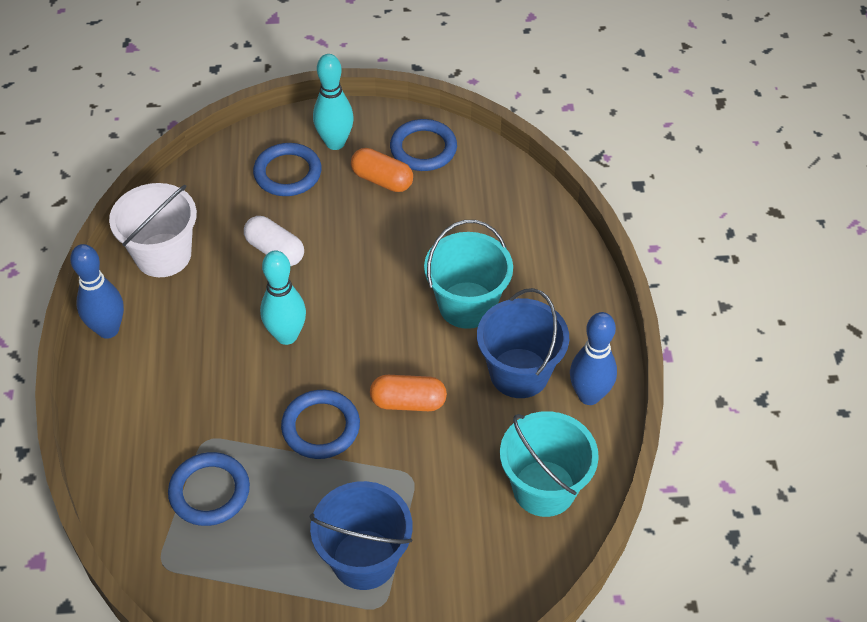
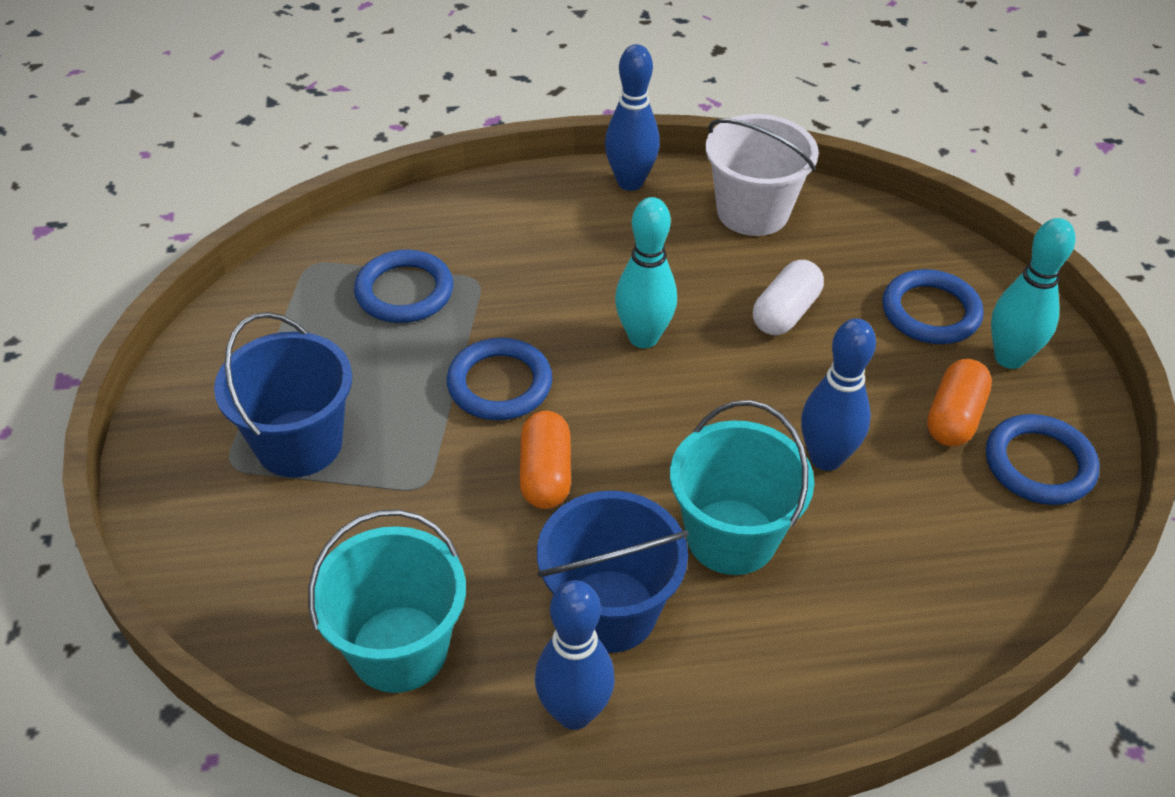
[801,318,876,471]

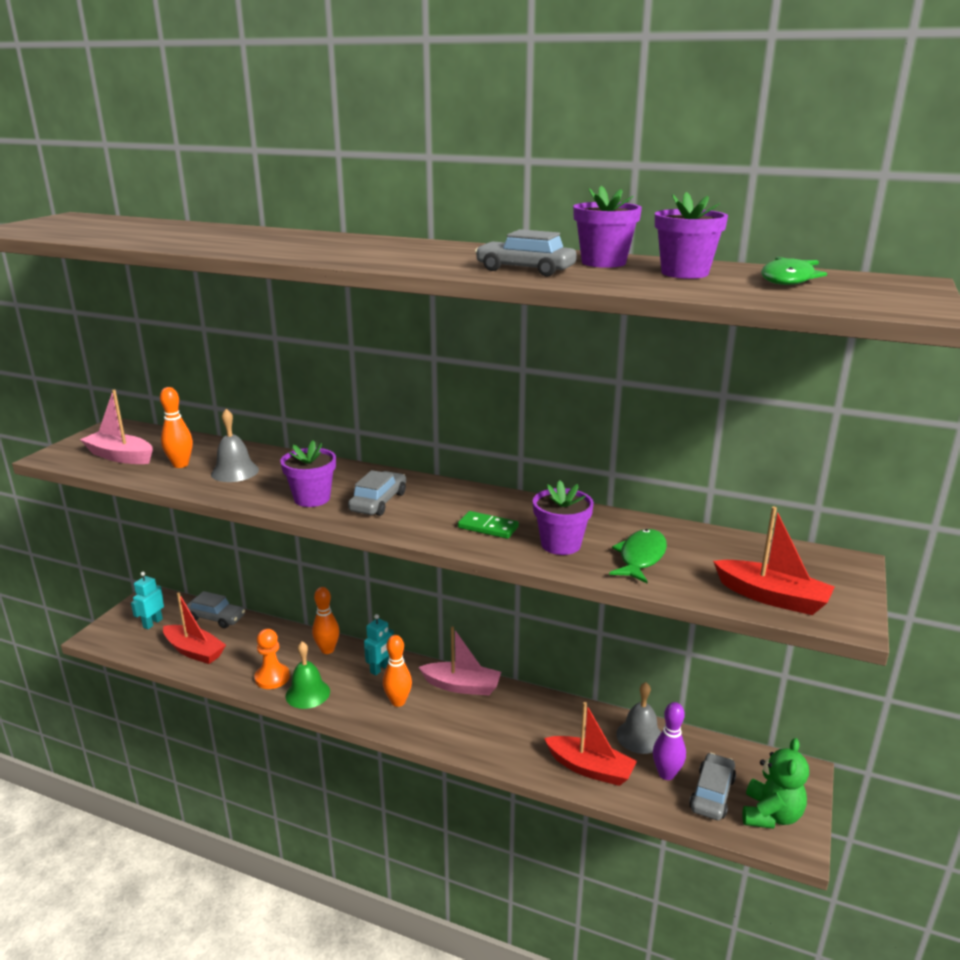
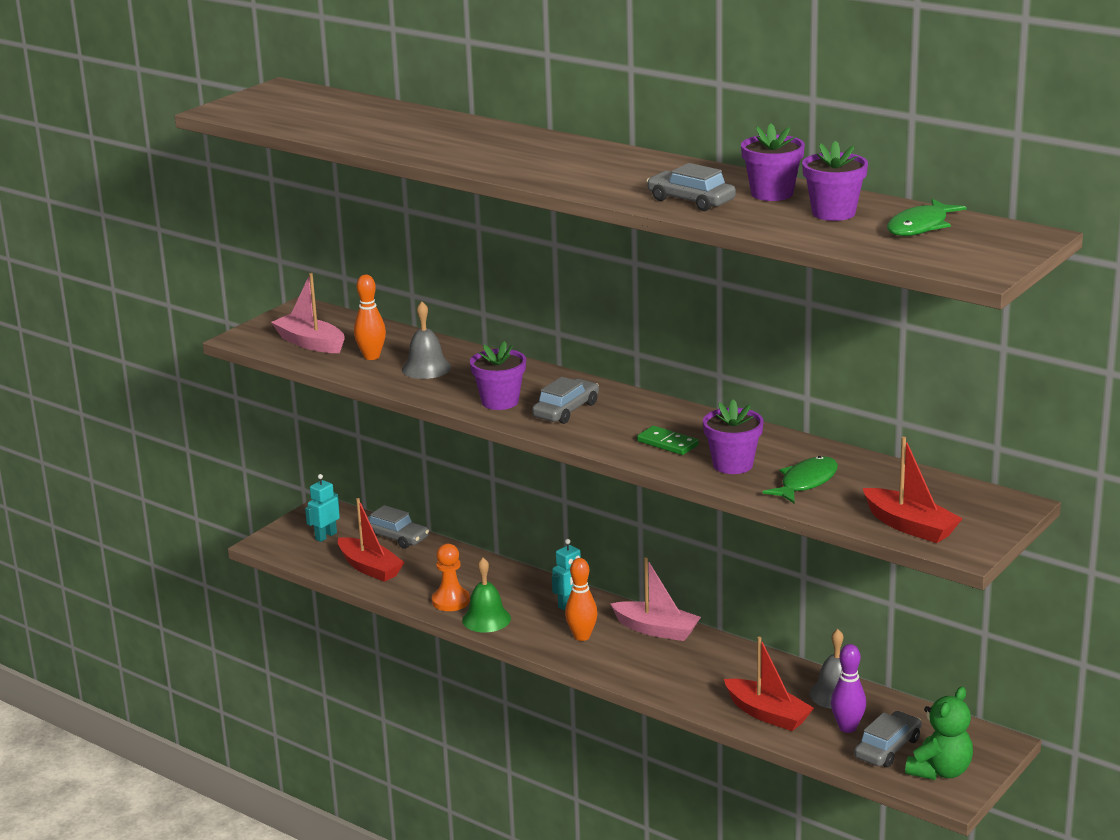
[312,587,339,654] (first image)

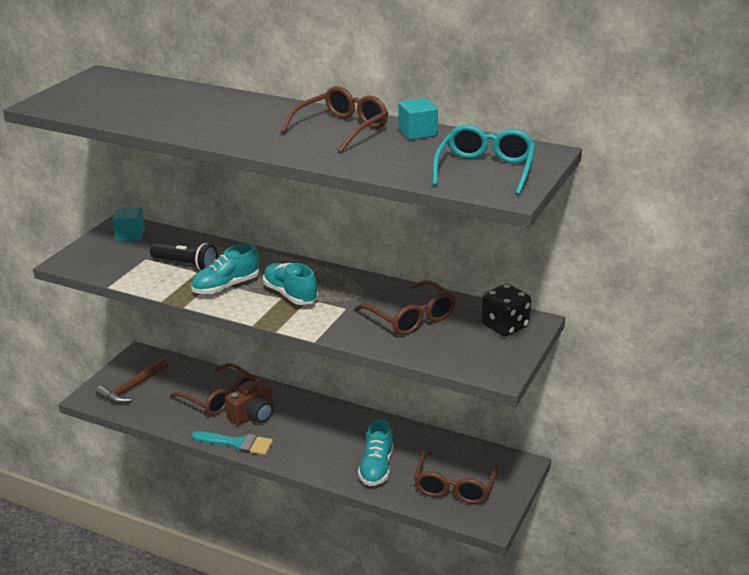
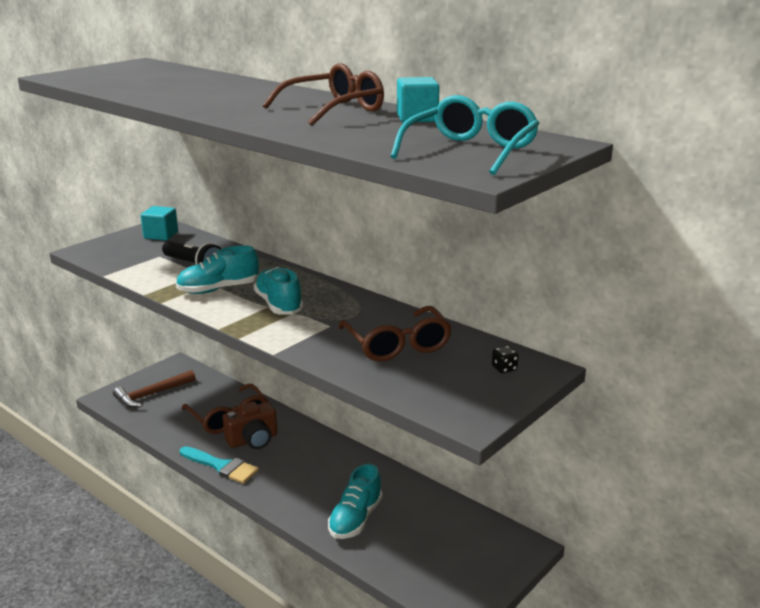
[414,451,499,504] (first image)
[492,346,518,373]

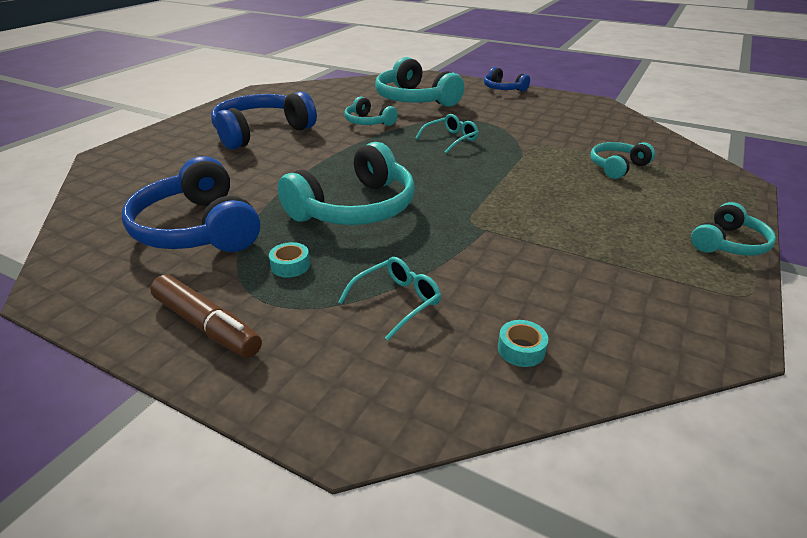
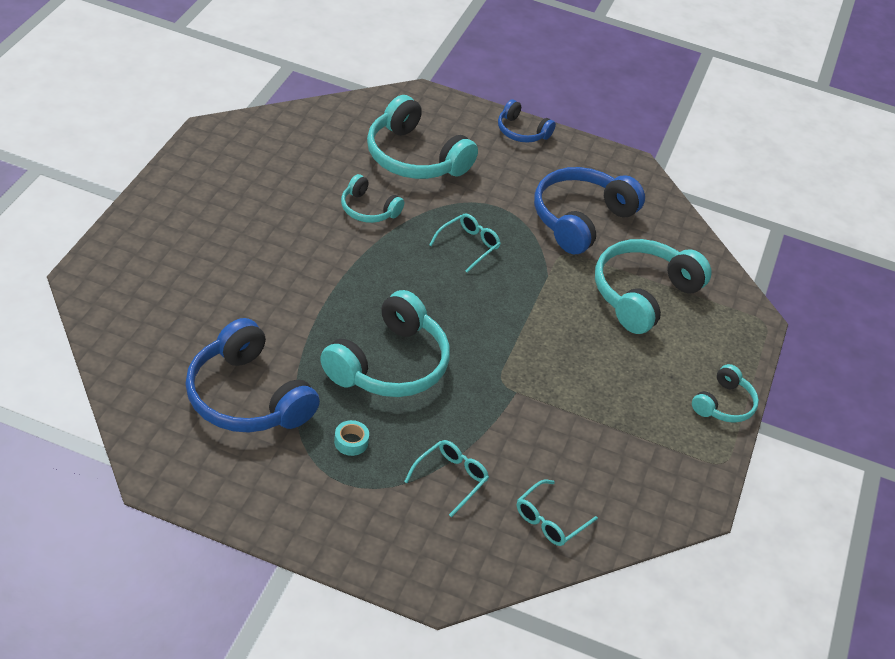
[150,275,262,358] (first image)
[534,167,645,254]
[517,480,598,546]
[595,239,712,334]

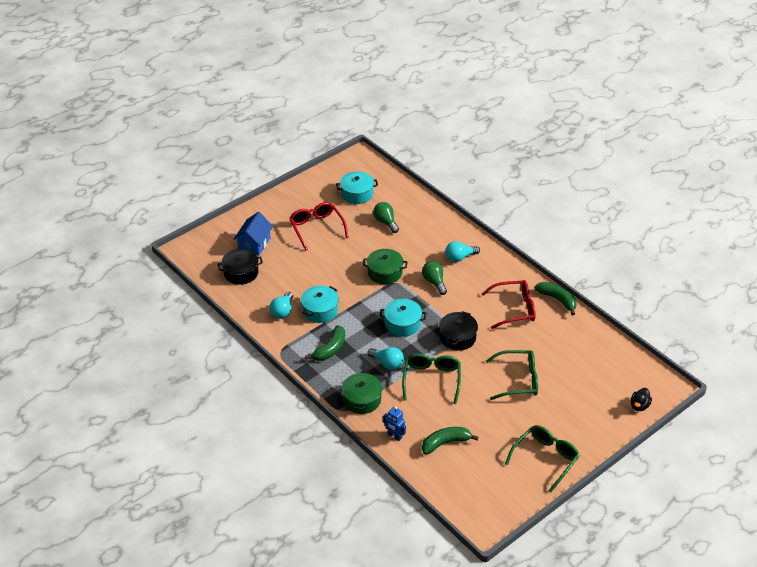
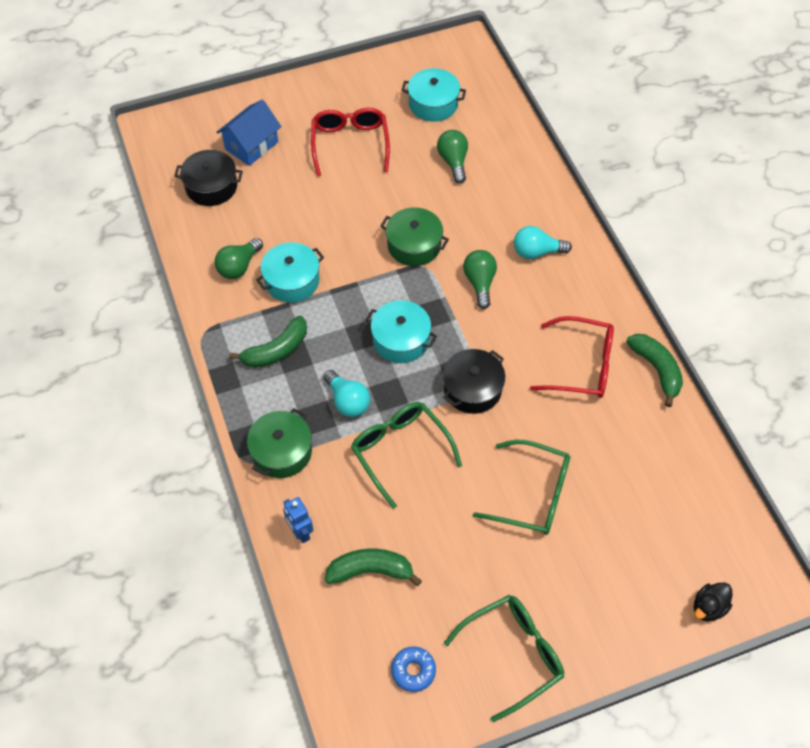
[391,646,436,692]
[214,238,263,279]
[351,402,462,509]

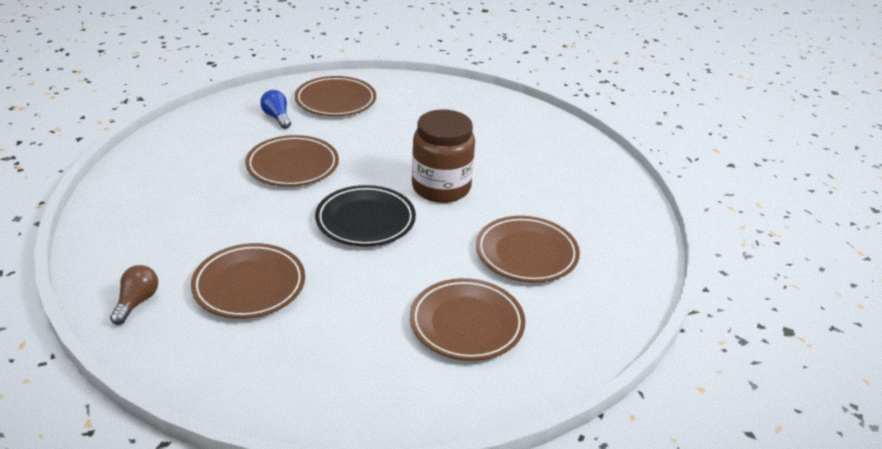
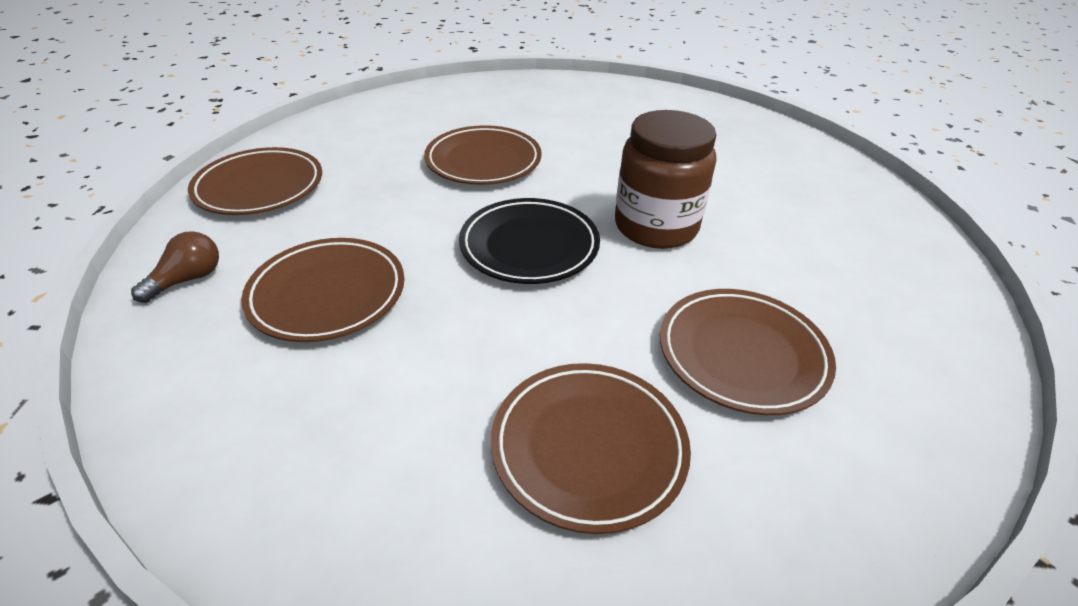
[260,90,291,129] (first image)
[188,147,322,215]

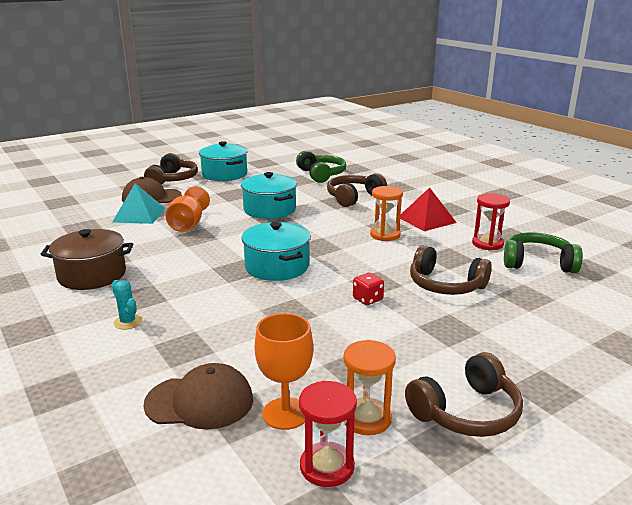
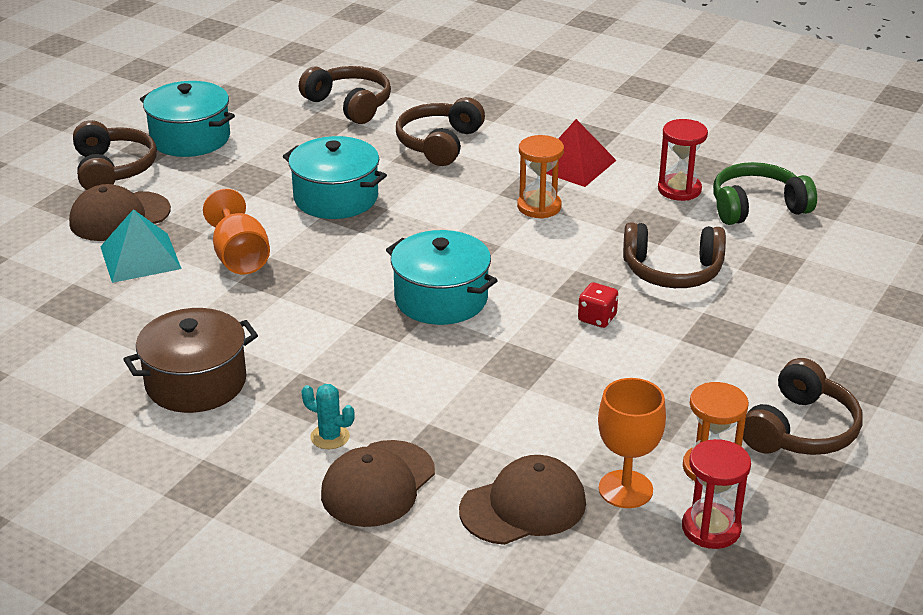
[321,440,435,527]
[299,66,391,124]

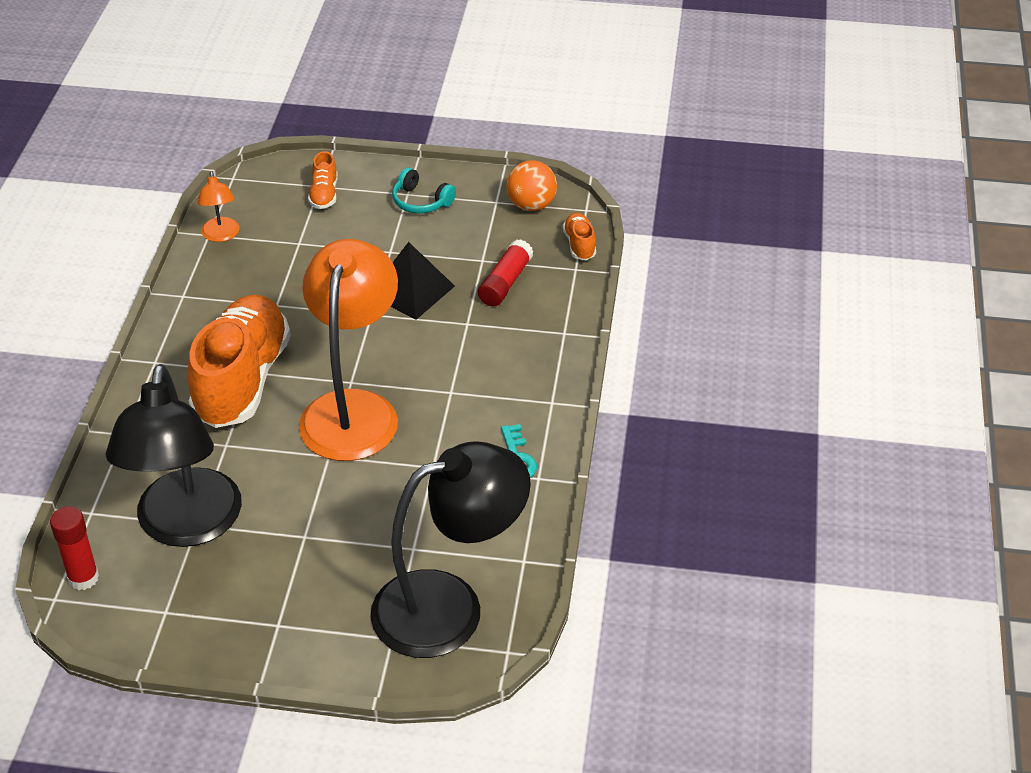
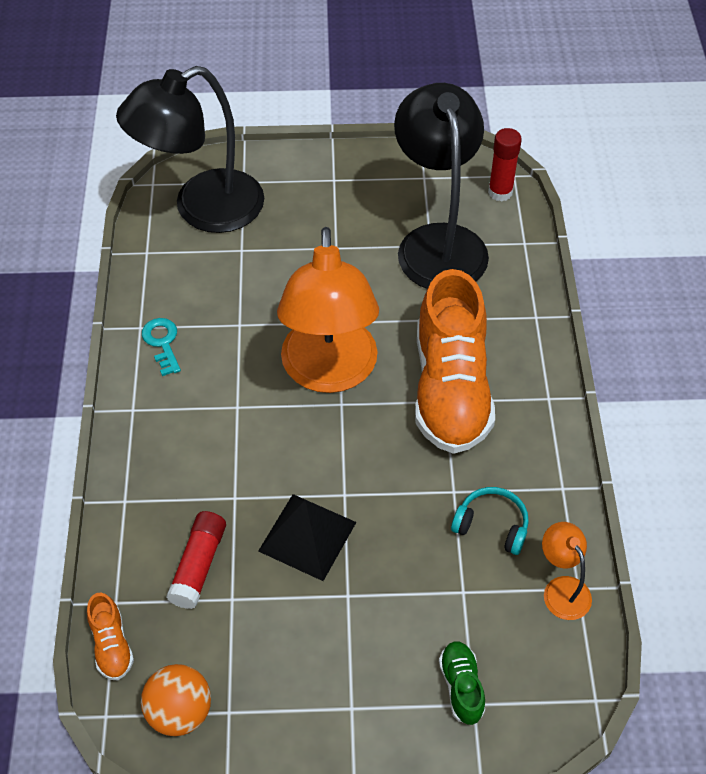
[451,487,529,555]
[439,641,485,725]

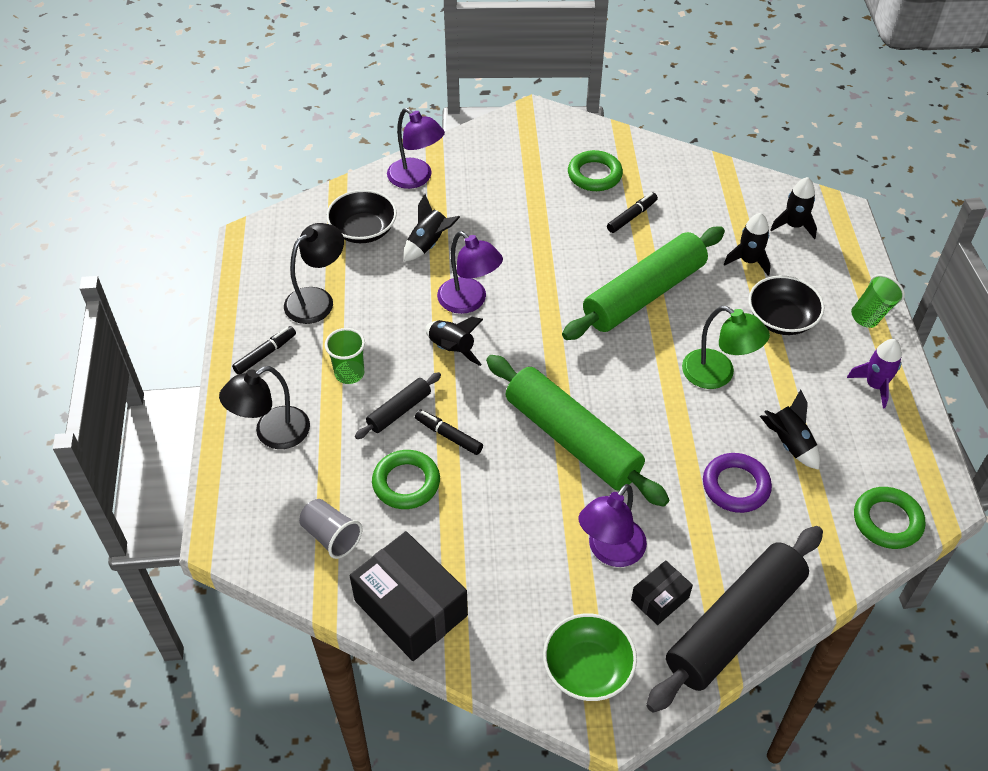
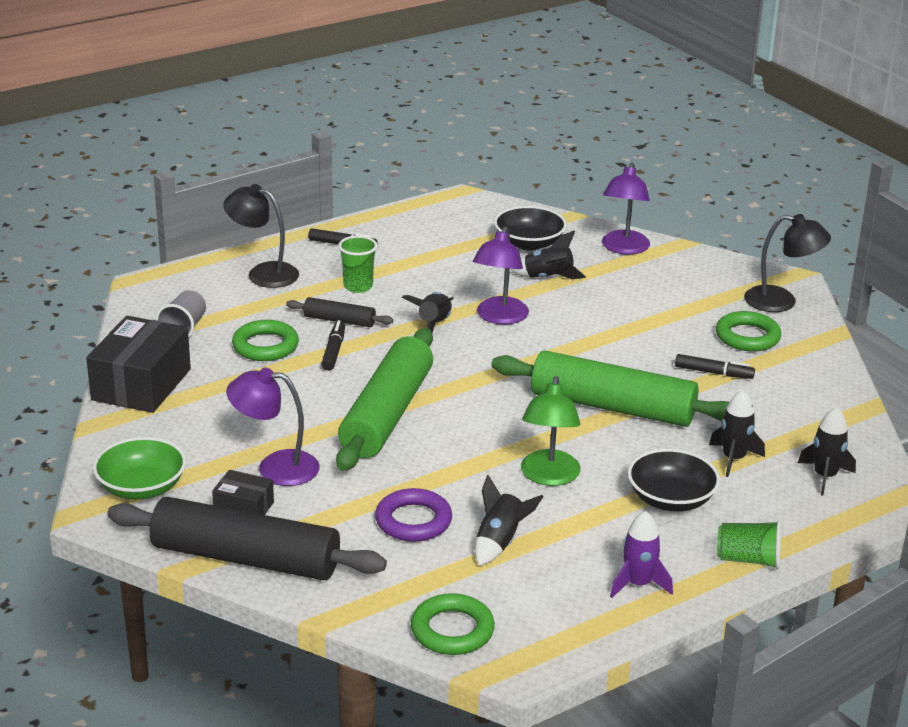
[744,214,831,312]

